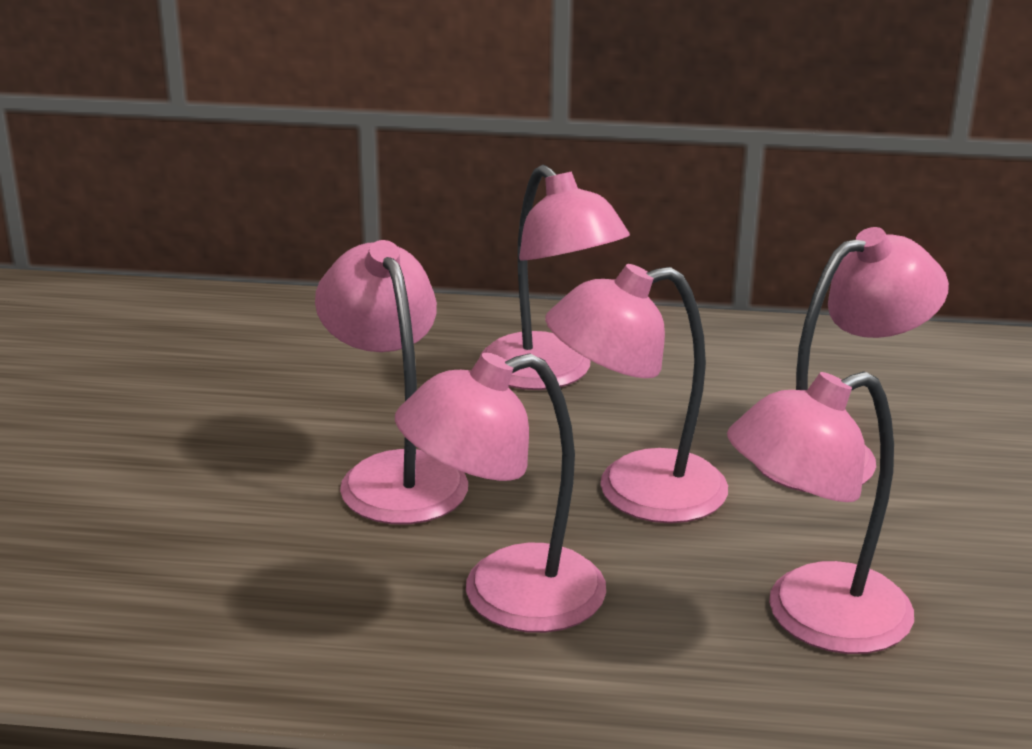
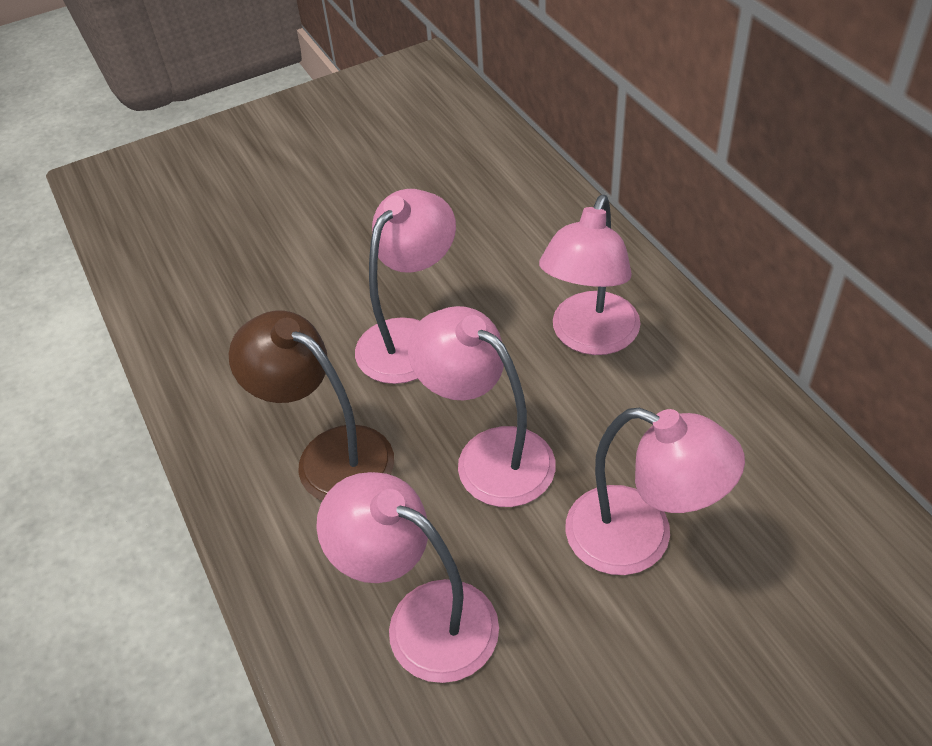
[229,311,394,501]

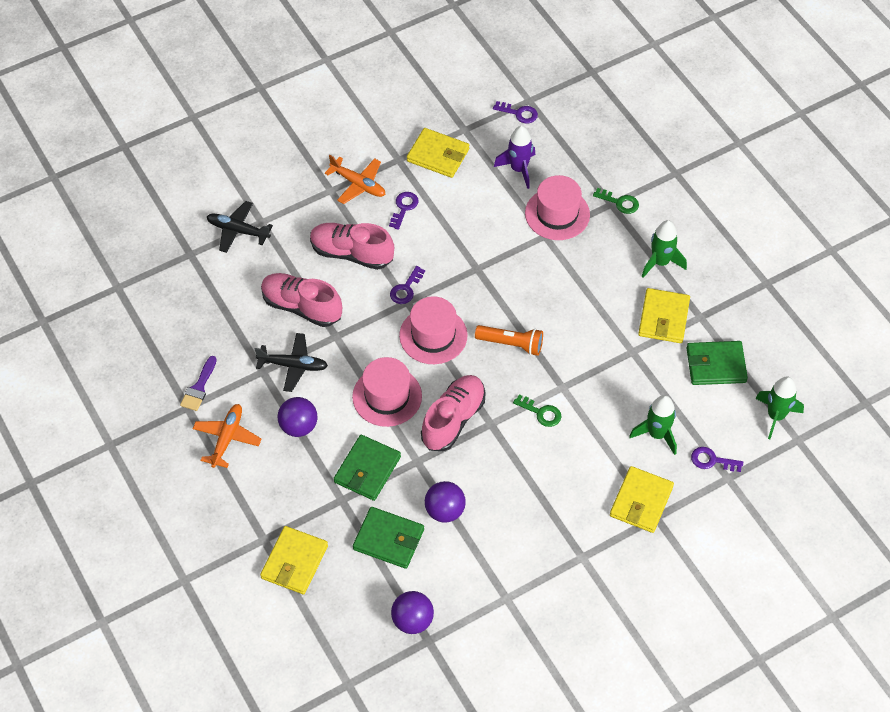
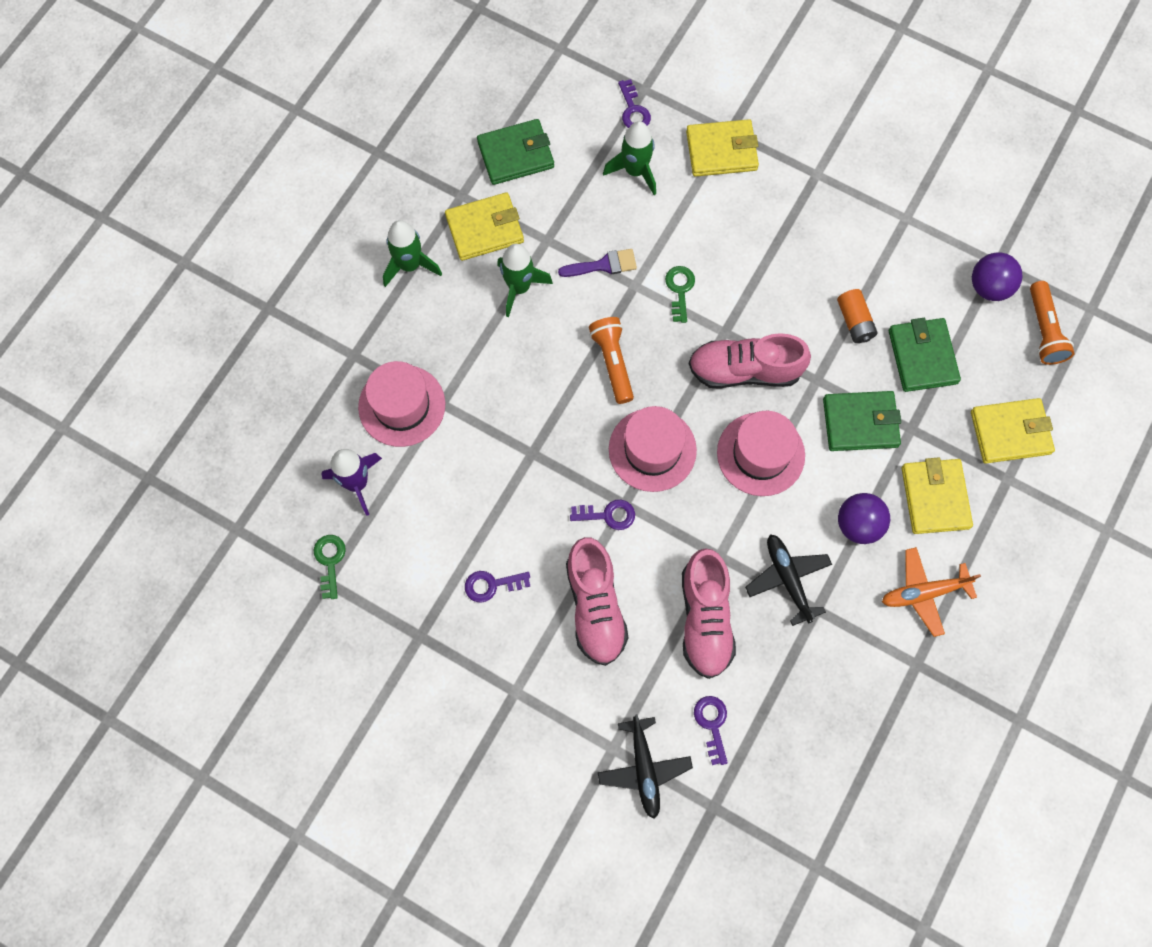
[325,155,385,204] (first image)
[1030,281,1074,365]
[558,249,637,277]
[902,457,973,534]
[694,696,728,765]
[314,535,346,599]
[497,244,553,317]
[837,289,877,343]
[477,119,554,185]

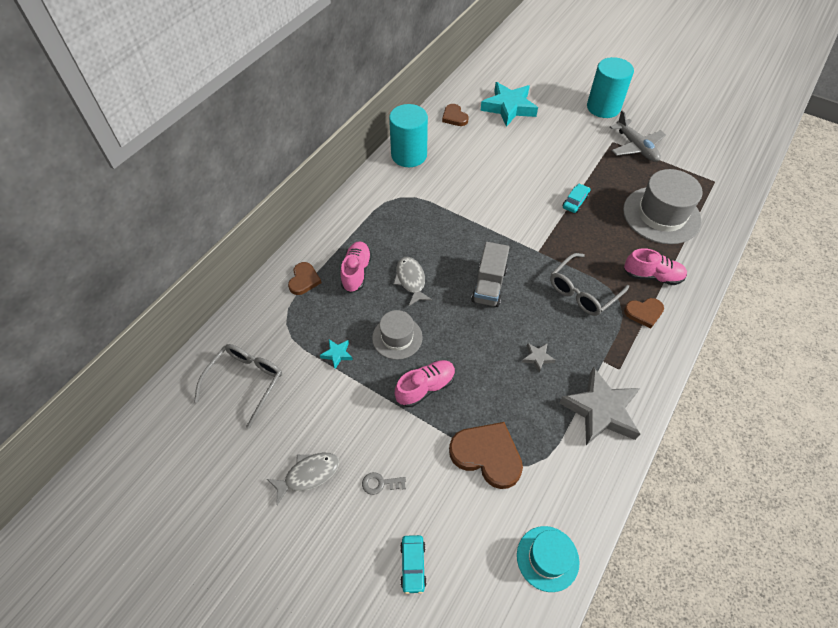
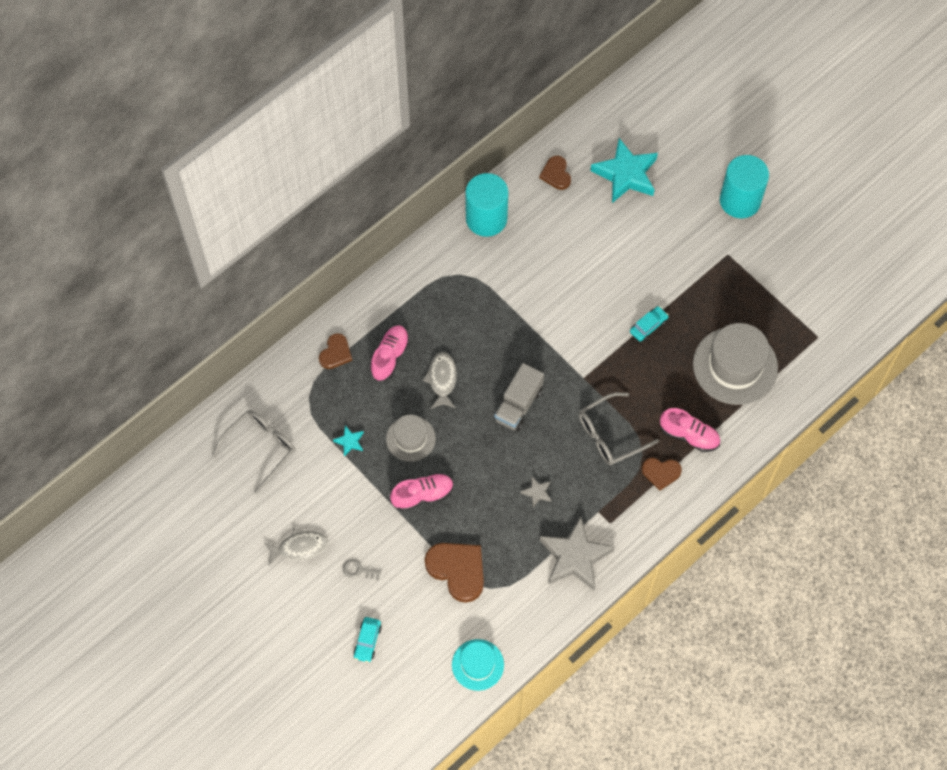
[610,110,666,162] (first image)

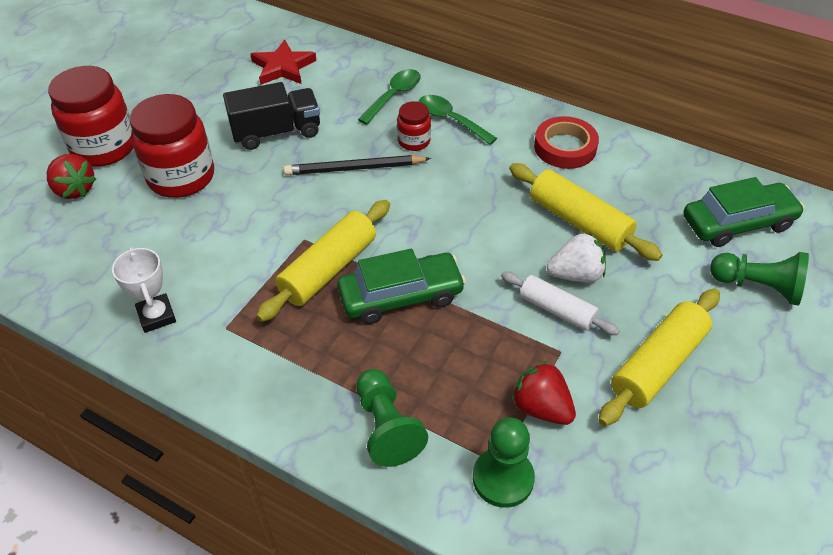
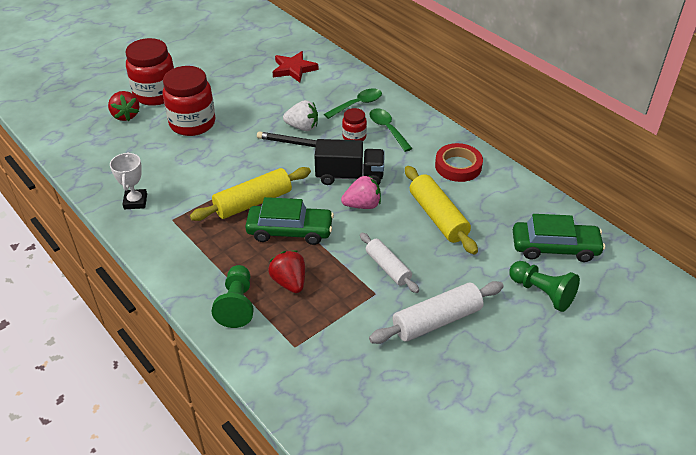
[473,418,535,508] (first image)
[341,176,381,209]
[314,139,385,185]
[268,251,305,293]
[283,100,318,131]
[369,281,504,344]

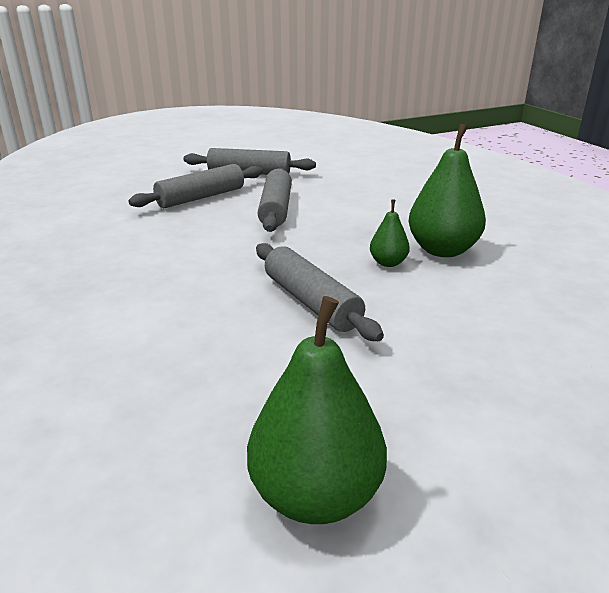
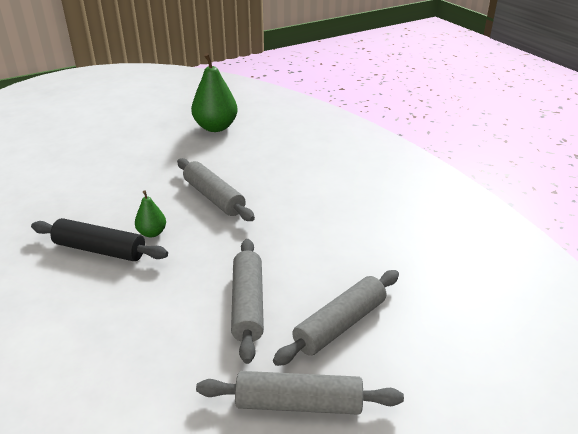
[31,218,168,261]

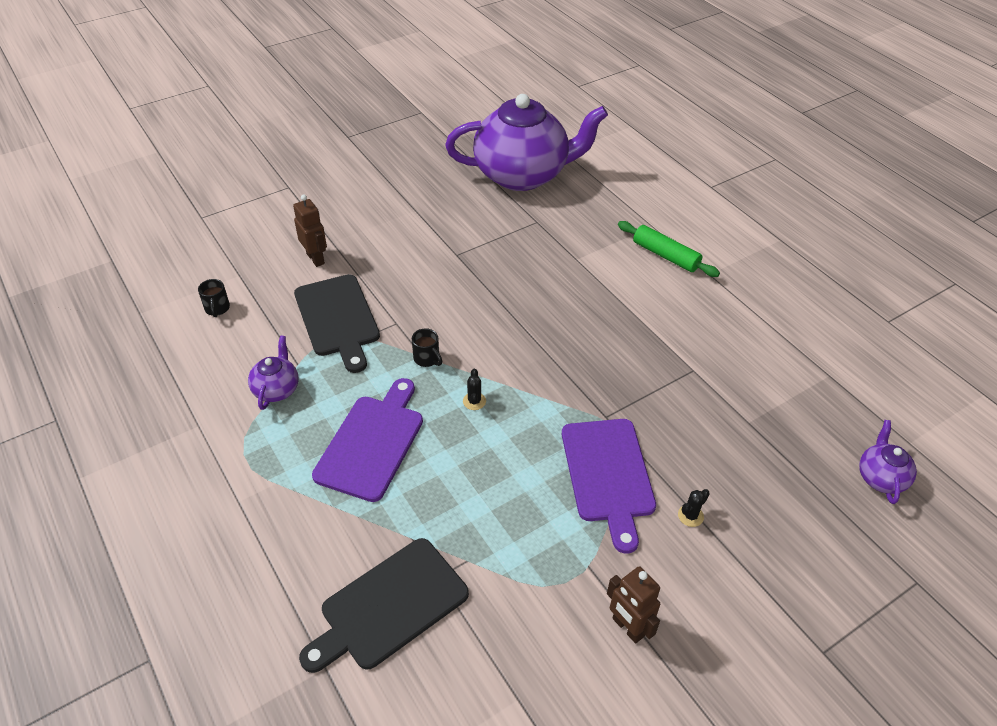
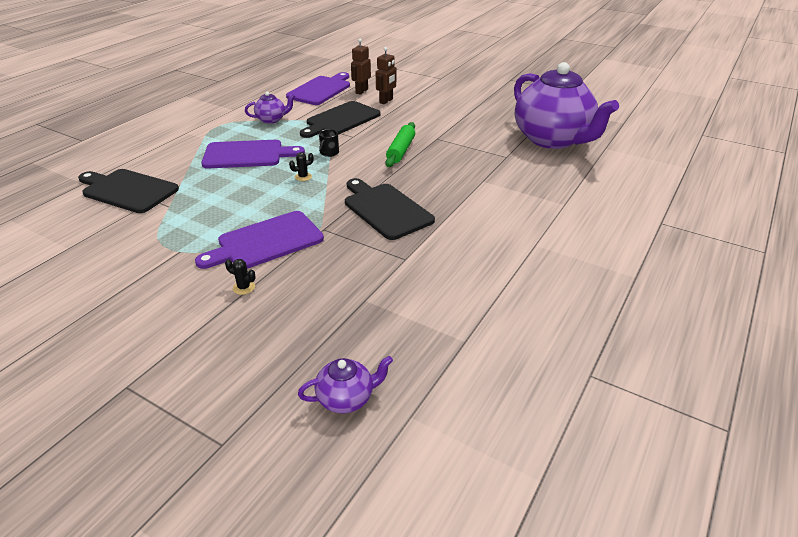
[345,178,435,240]
[351,38,371,95]
[386,122,415,167]
[286,72,350,105]

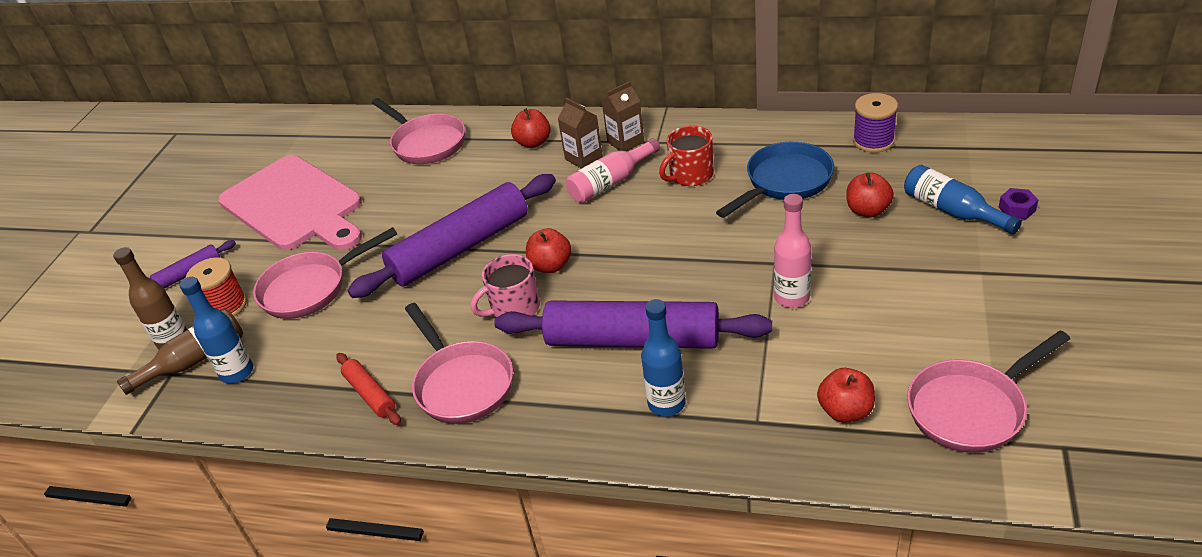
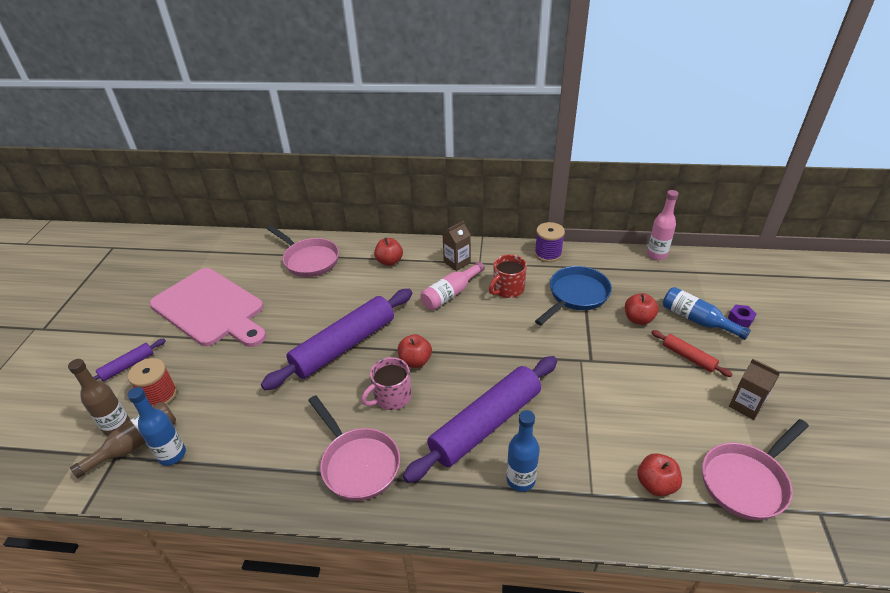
[253,227,397,319] (first image)
[651,330,733,377]
[729,358,780,420]
[647,190,678,260]
[535,222,565,262]
[403,356,557,483]

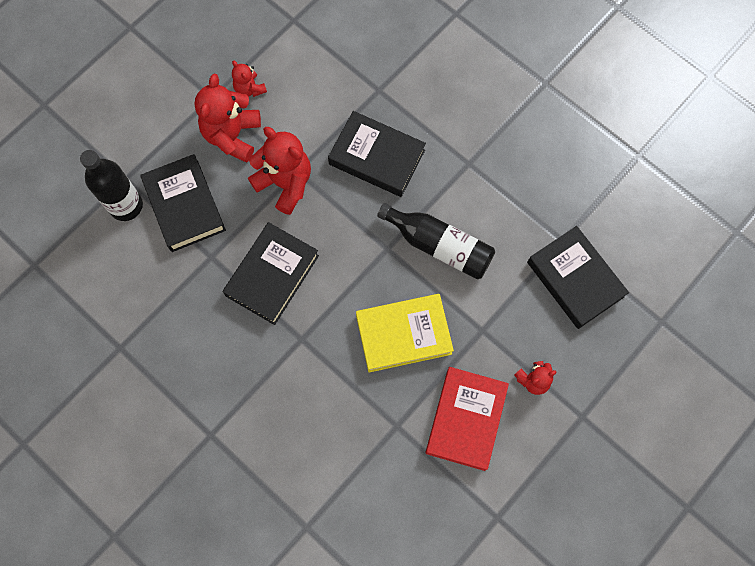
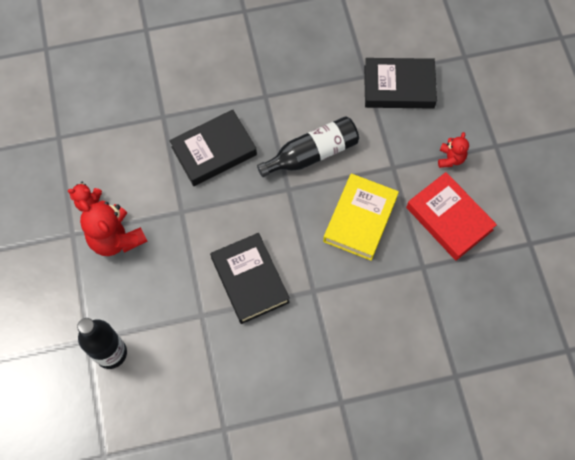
[140,154,226,252] (first image)
[248,127,311,215] (first image)

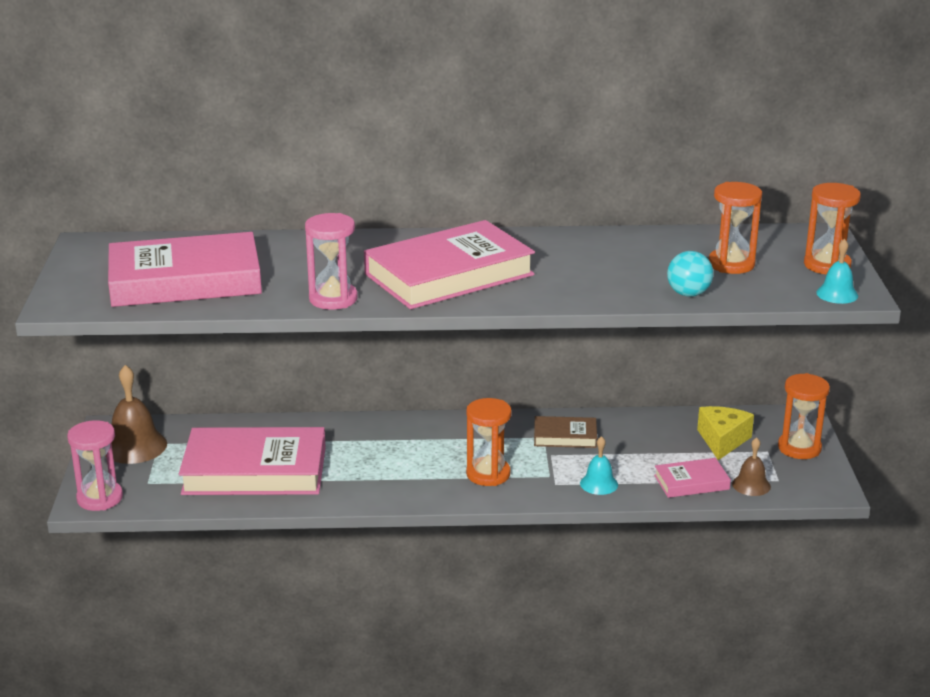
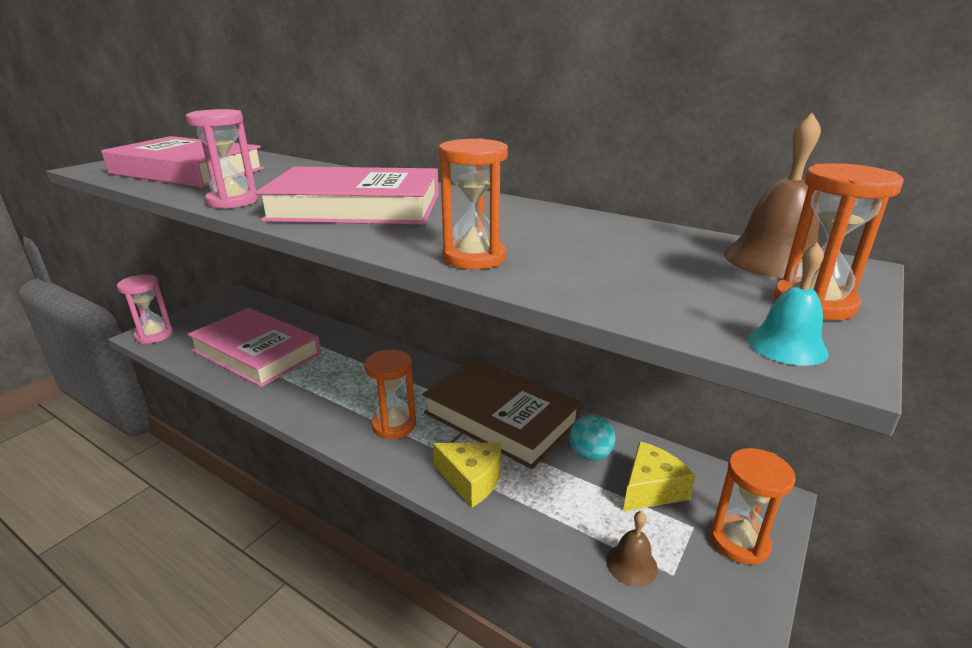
[654,458,731,498] (first image)
[724,113,821,279]
[569,415,615,461]
[438,138,508,269]
[433,443,501,508]
[422,358,581,469]

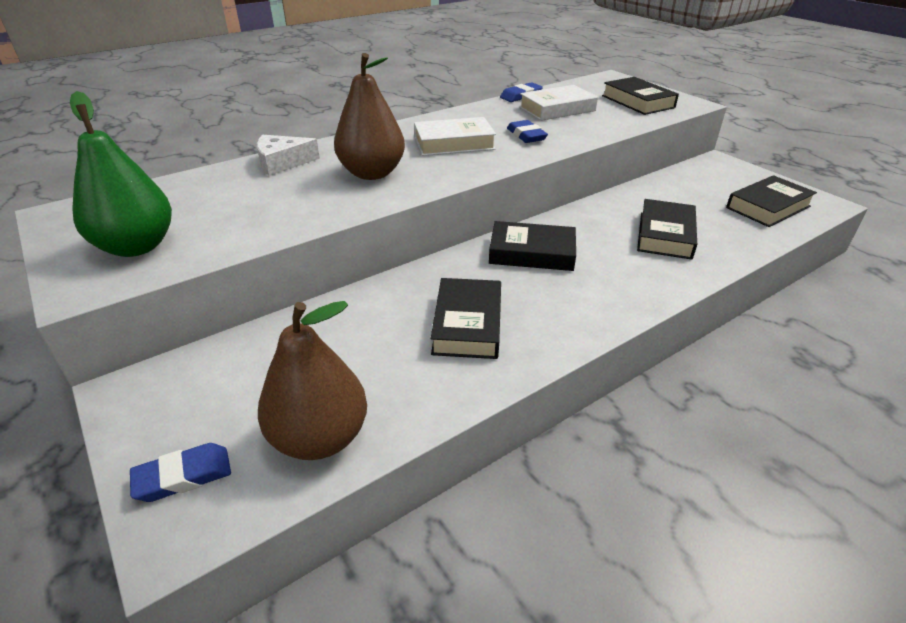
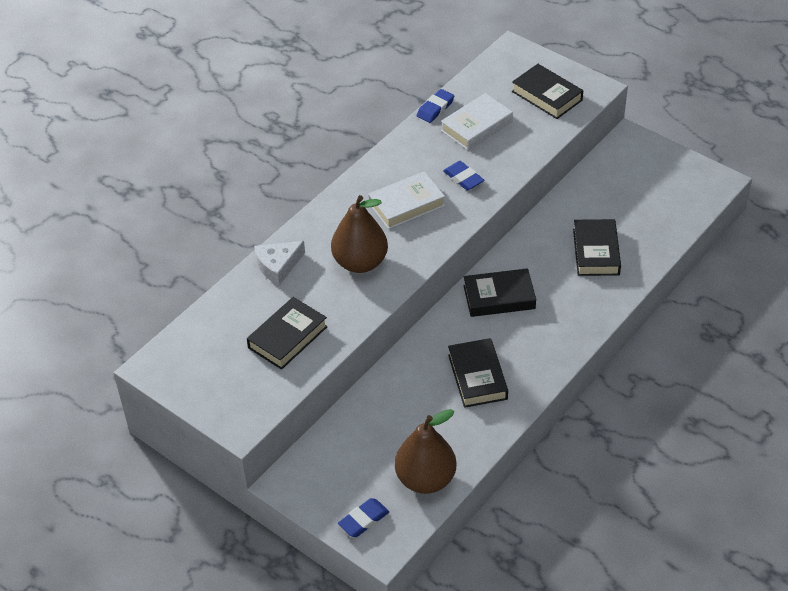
[70,91,172,257] (first image)
[247,297,328,370]

